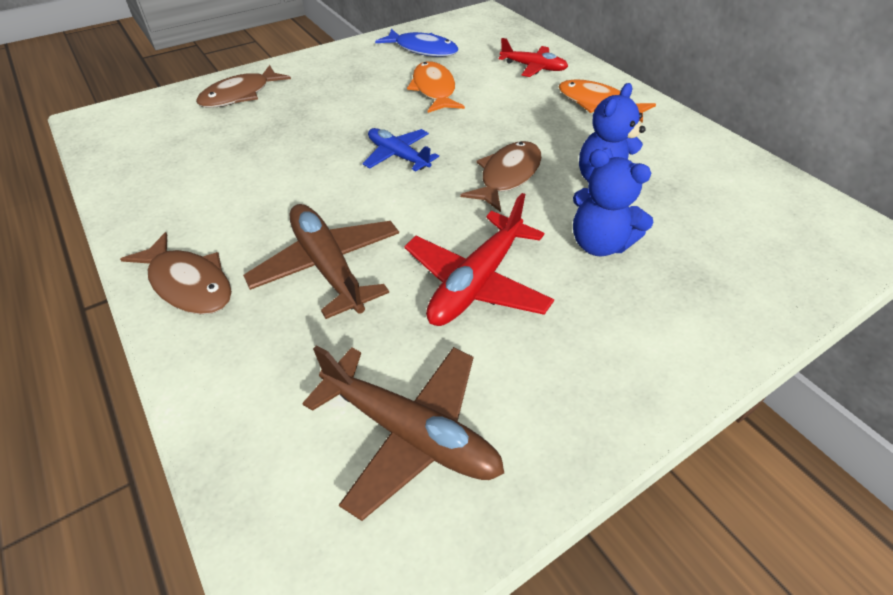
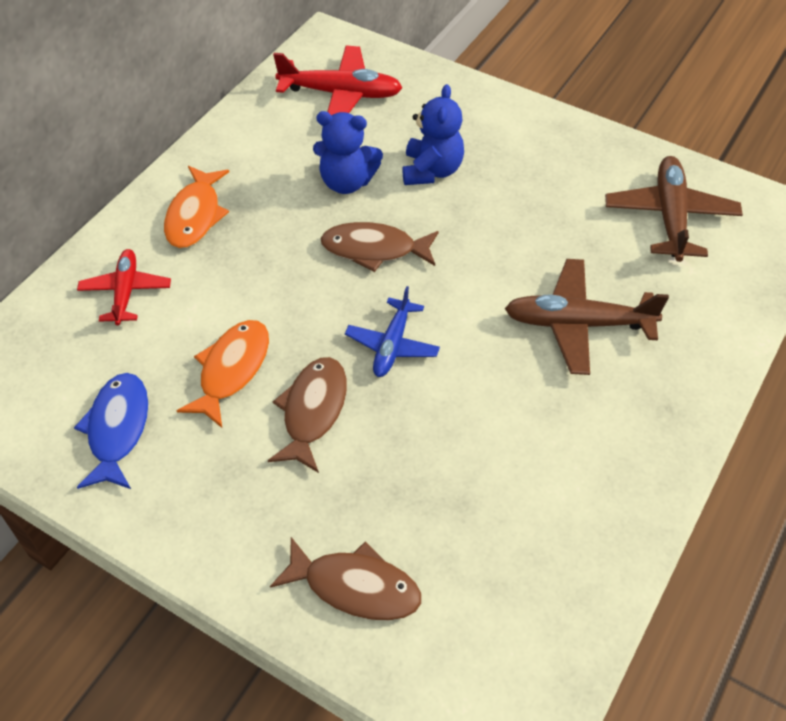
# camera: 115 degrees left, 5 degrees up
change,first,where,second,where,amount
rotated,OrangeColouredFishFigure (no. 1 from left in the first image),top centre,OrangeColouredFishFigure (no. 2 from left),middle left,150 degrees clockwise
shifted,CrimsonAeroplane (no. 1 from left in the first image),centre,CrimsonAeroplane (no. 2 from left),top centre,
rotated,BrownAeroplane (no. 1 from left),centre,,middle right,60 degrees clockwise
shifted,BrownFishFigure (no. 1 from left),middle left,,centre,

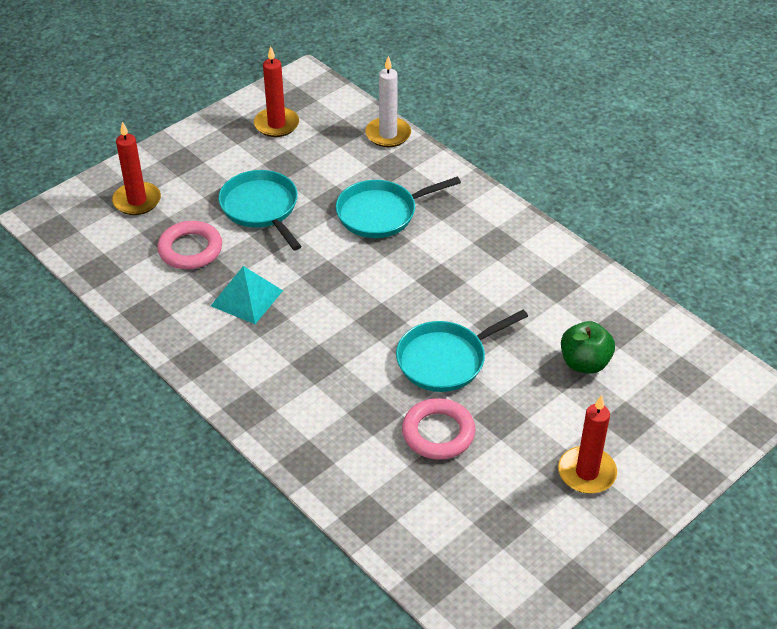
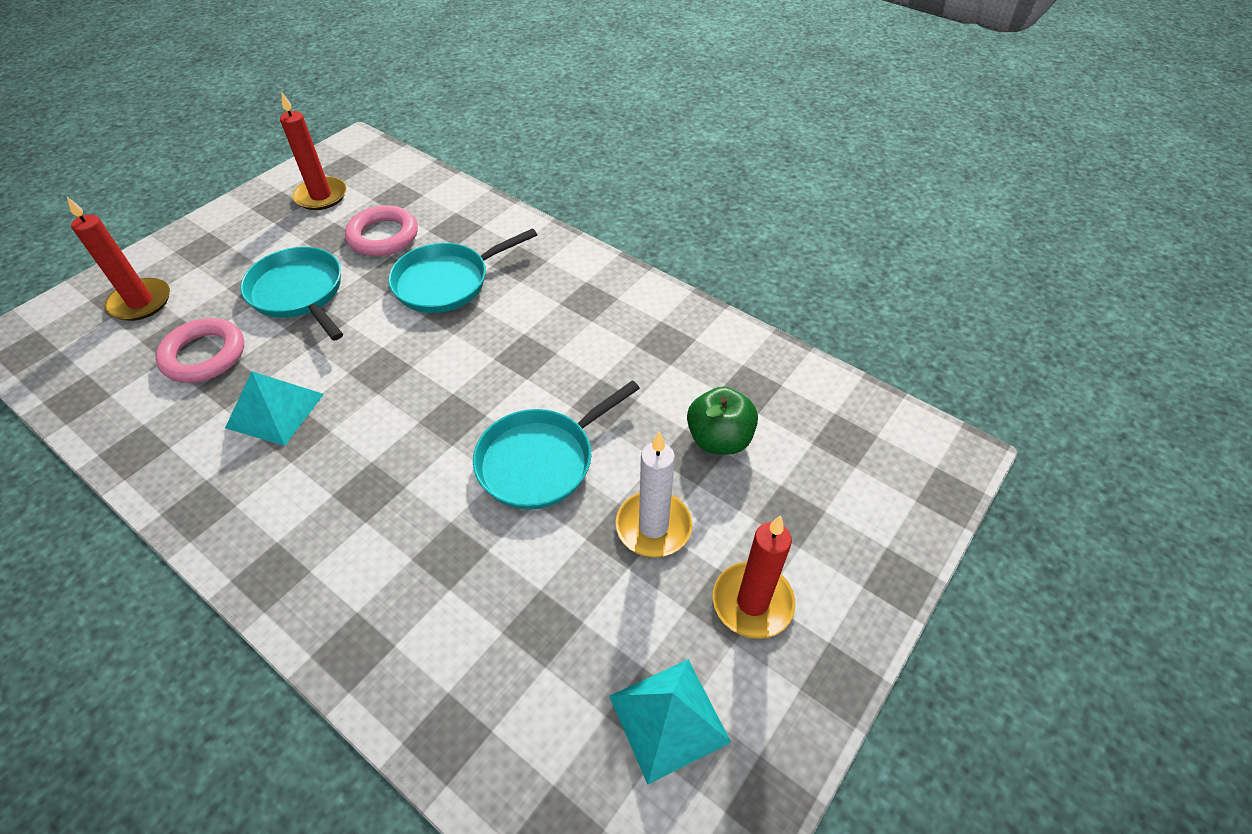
# camera: 10 degrees left, 5 degrees up
change,first,where,second,where,amount
shifted,PureWhiteWaxCandle,top centre,,centre,
shifted,RosyHoop (no. 2 from left),bottom centre,,top left,
new,,,TurquoiseSolidPyramid (no. 2 from left),bottom centre,

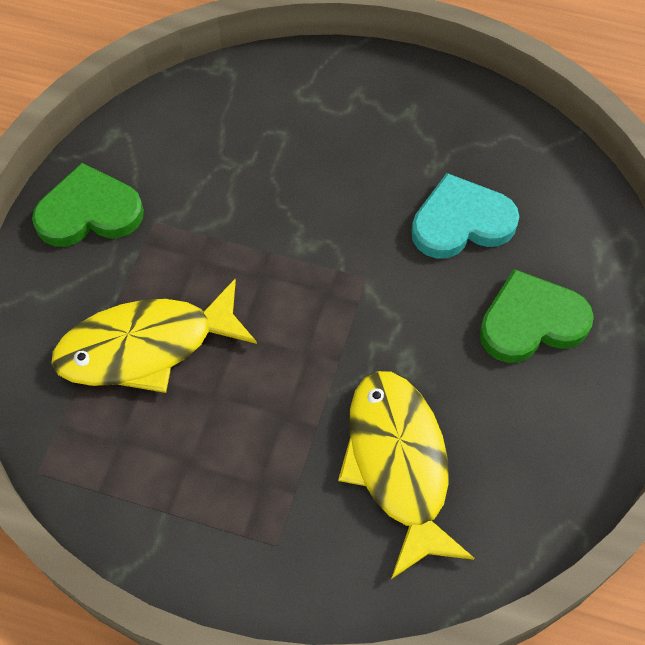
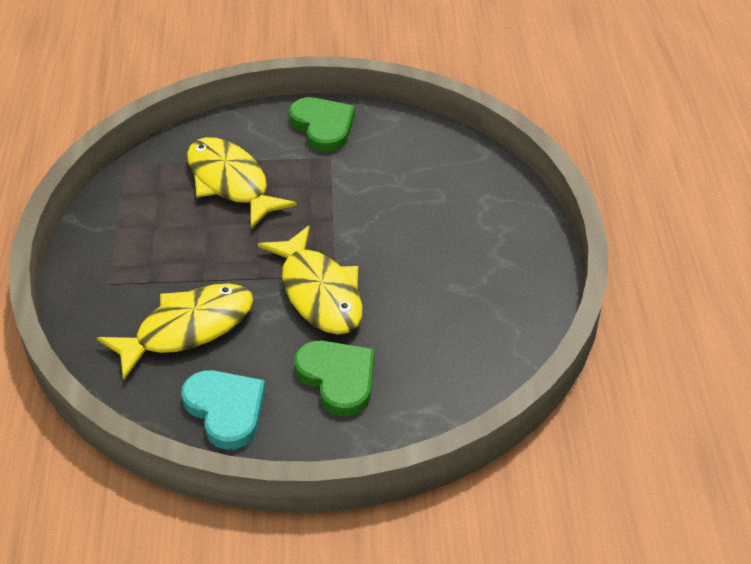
# camera: 70 degrees right, 15 degrees down
change,first,where,second,where,amount
shifted,TurquoiseHeartShape,middle right,,bottom left,
new,,,BrightYellowFishFigure (no. 3 from left),centre,

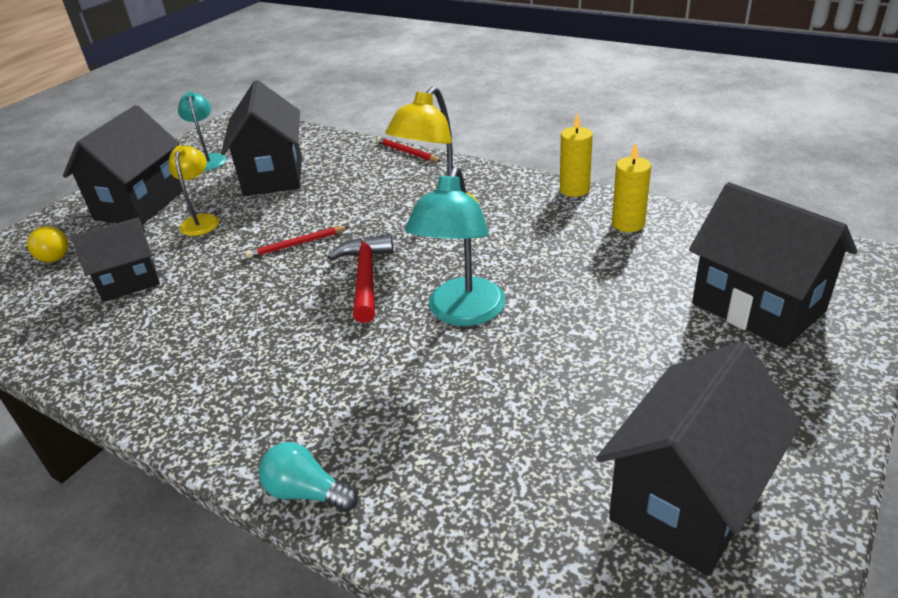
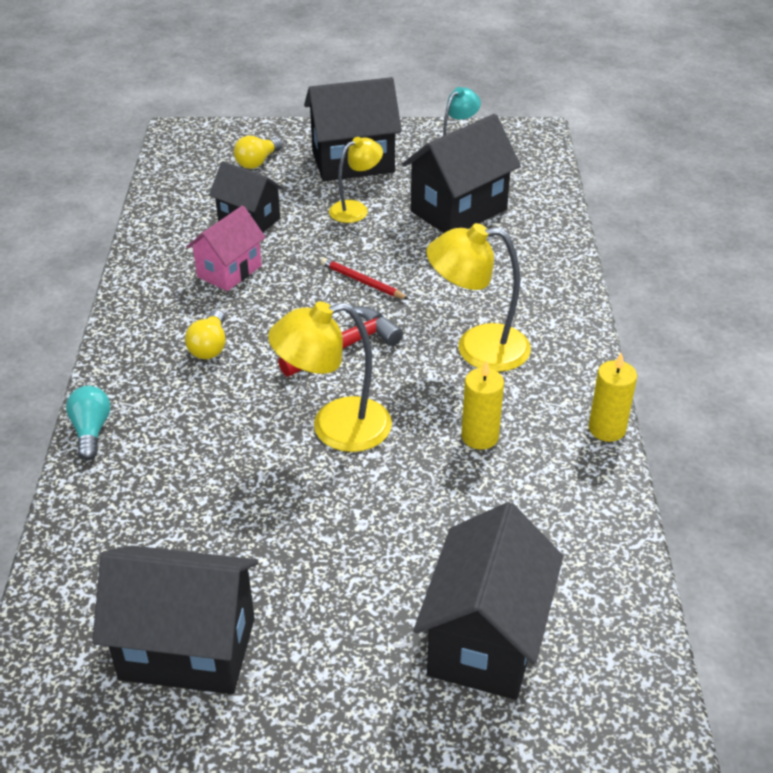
# camera: 55 degrees right, 5 degrees up
change,first,where,second,where,amount
gone,CrimsonWoodenPencil (no. 2 from left),top centre,,,
shifted,BrightYellowWaxCandle (no. 2 from left in the first image),top right,BrightYellowWaxCandle (no. 1 from left),centre,
repainted,TurquoiseReadingLamp (no. 2 from left),centre,BrightYellowReadingLamp (no. 1 from left),centre,
new,,,RosyCottage,top left,
new,,,BrightYellowLightBulb (no. 1 from left),middle left,

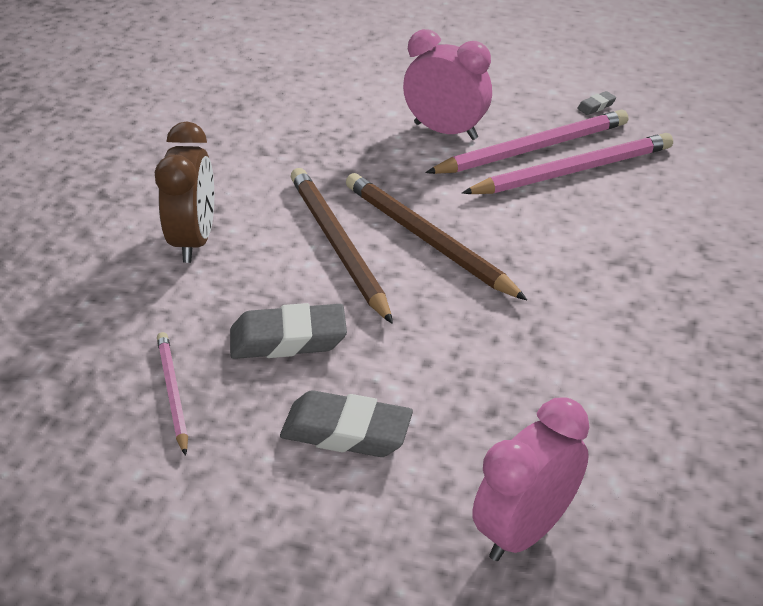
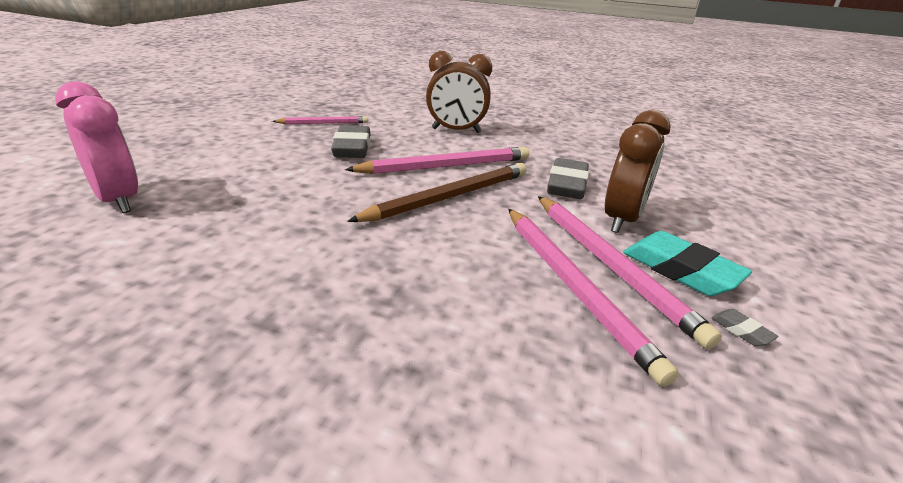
# camera: 90 degrees right, 10 degrees down
change,first,where,second,where,amount
repainted,RosyAlarmClock (no. 1 from left),top centre,BrownAlarmClock (no. 2 from left),middle right,
repainted,BrownWoodenPencil (no. 1 from left),centre,RosyWoodenPencil (no. 2 from left),top centre,
shifted,GreyGumEraser (no. 2 from left),bottom centre,,centre,
new,,,TurquoiseGumEraser,middle right,

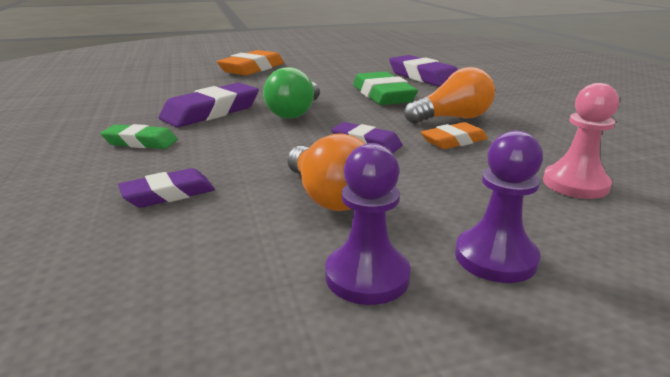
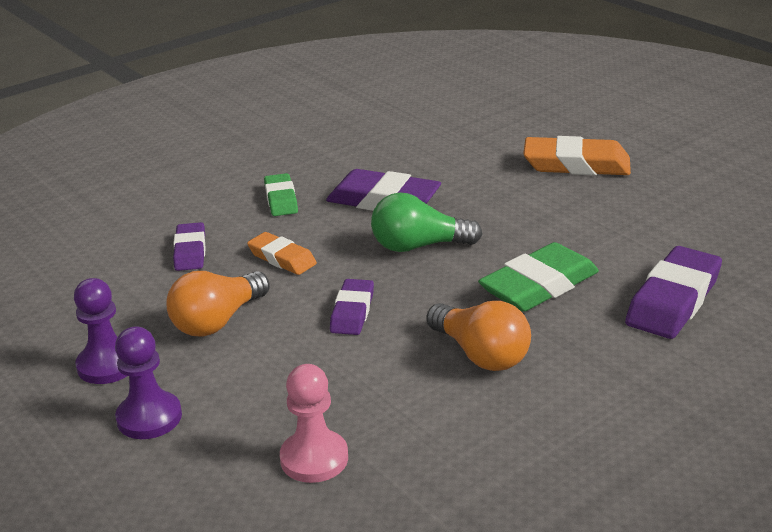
# camera: 70 degrees right, 5 degrees up
change,first,where,second,where,amount
shifted,OrangeColouredGumEraser (no. 2 from left in the first image),middle right,OrangeColouredGumEraser (no. 1 from left),centre,
rotated,VioletGumEraser (no. 1 from left),middle left,,middle left,45 degrees clockwise

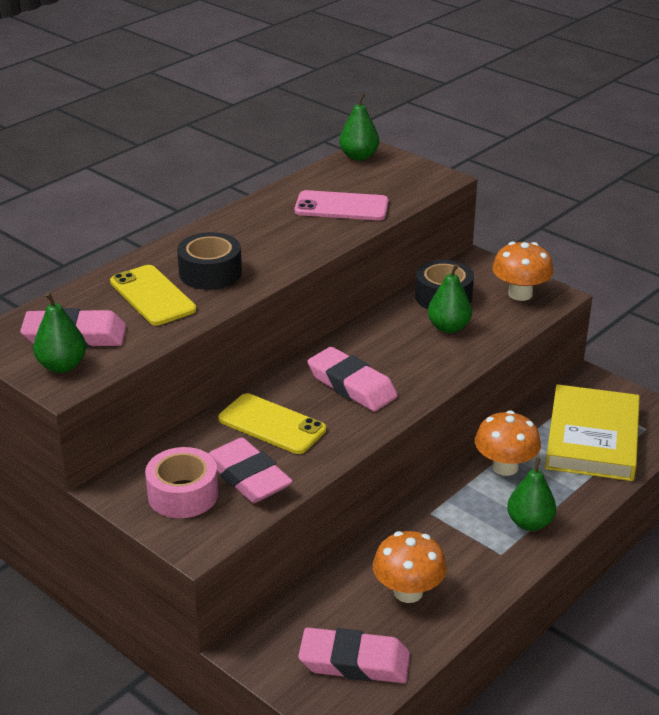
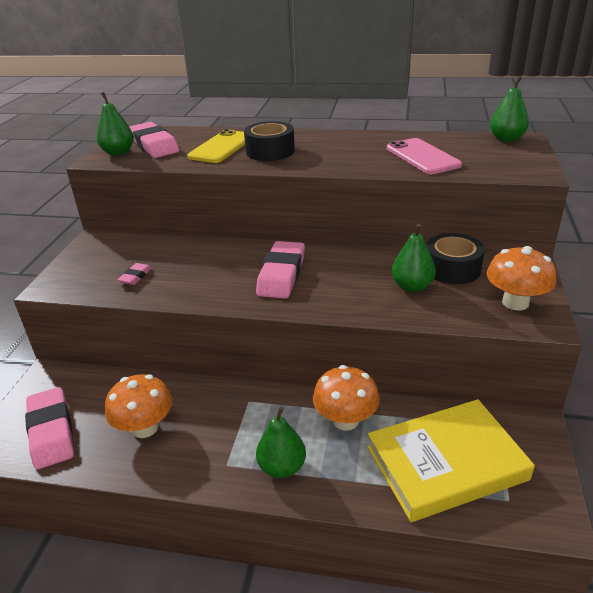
# camera: 60 degrees right, 0 degrees up
change,first,where,second,where,amount
gone,BrightYellowPhone (no. 2 from left),centre,,,
scaled,RosyGumEraser (no. 2 from left),centre,,middle left,x0.48
gone,RosyTape,bottom left,,,

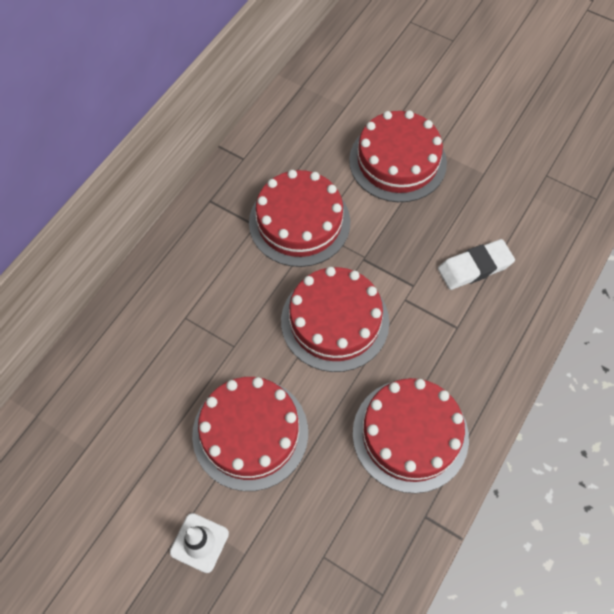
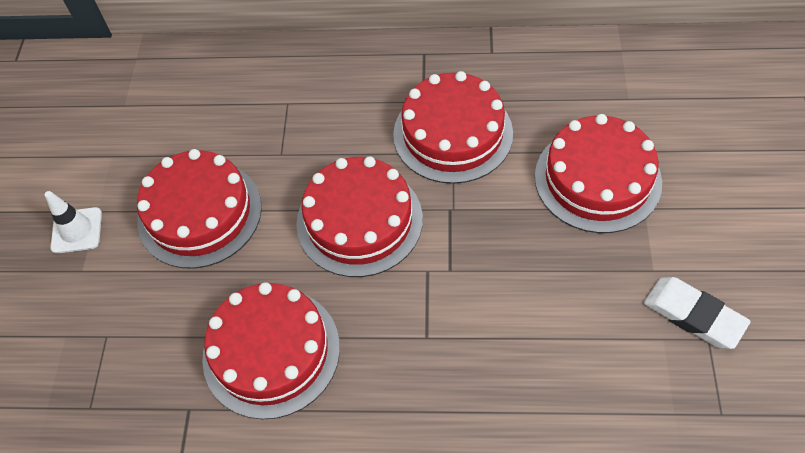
# camera: 65 degrees right, 5 degrees down
change,first,where,second,where,amount
shifted,PureWhiteGumEraser,middle right,,bottom right,

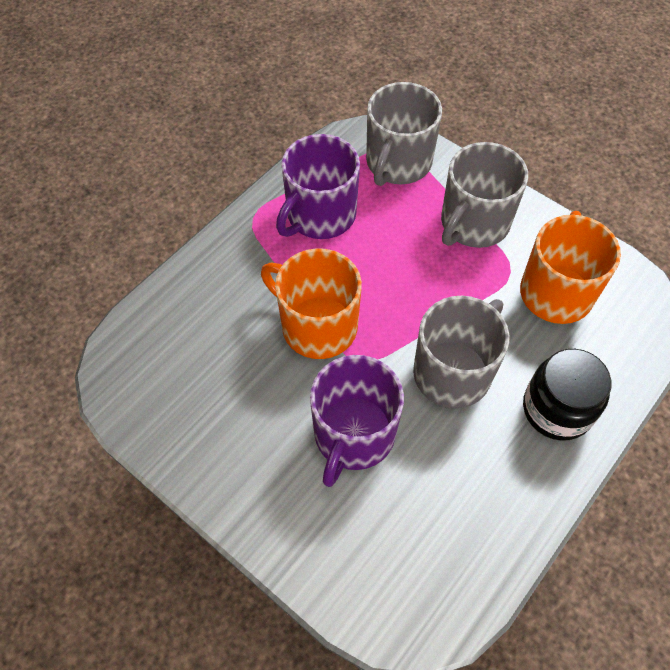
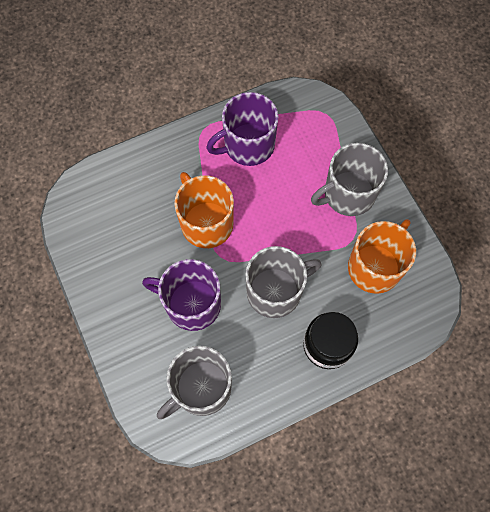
# camera: 25 degrees right, 10 degrees up
change,first,where,second,where,amount
shifted,GreyTeaMug (no. 1 from left),top centre,,bottom centre,
rotated,VioletTeaMug (no. 2 from left in the first image),centre,VioletTeaMug (no. 1 from left),centre,60 degrees clockwise

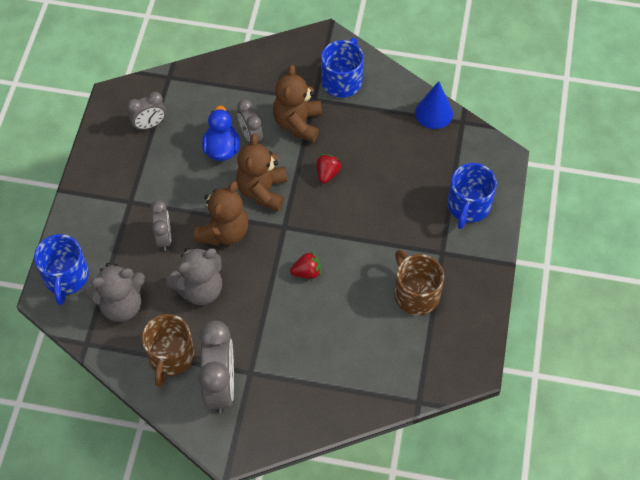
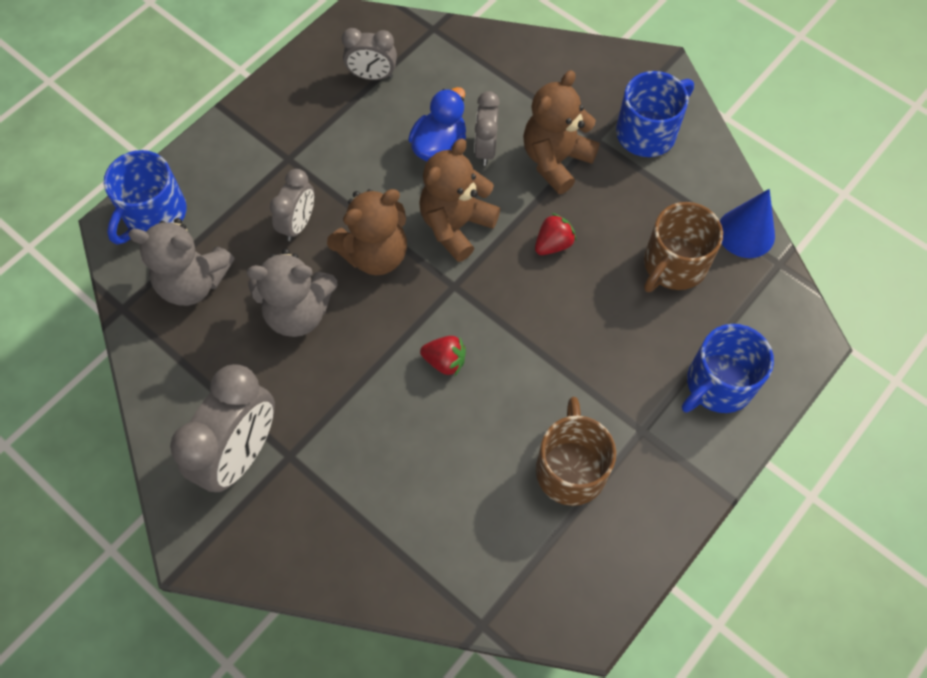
# camera: 30 degrees right, 5 degrees up
change,first,where,second,where,amount
shifted,BrownTeaMug (no. 1 from left in the first image),bottom left,BrownTeaMug (no. 2 from left),middle right,

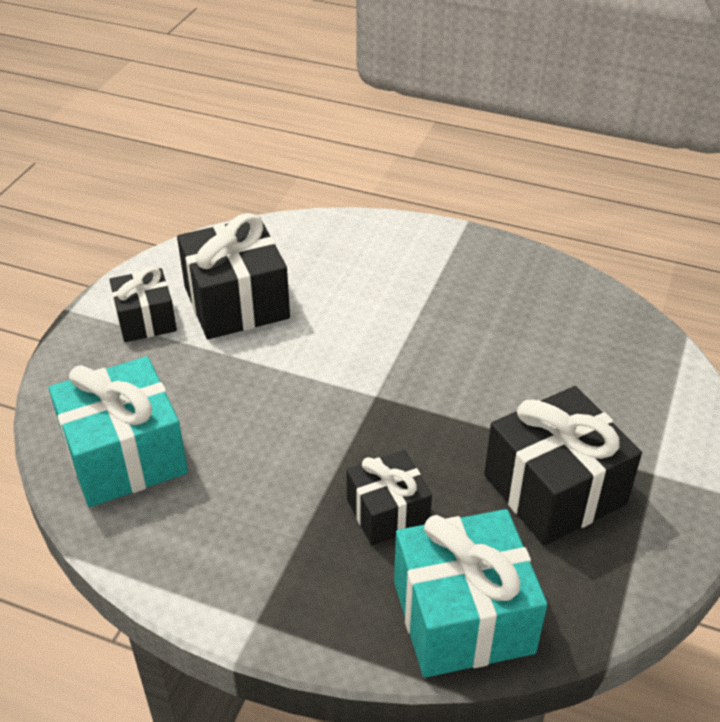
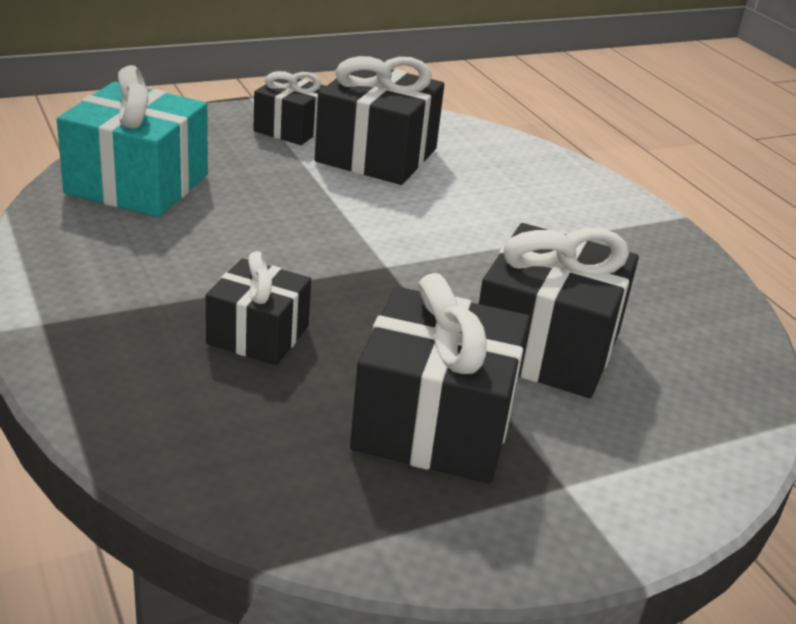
# camera: 40 degrees right, 10 degrees down
change,first,where,second,where,amount
gone,TurquoiseWrappedGift (no. 2 from left),bottom centre,,,
new,,,BlackWrappedGift (no. 5 from left),middle right,

